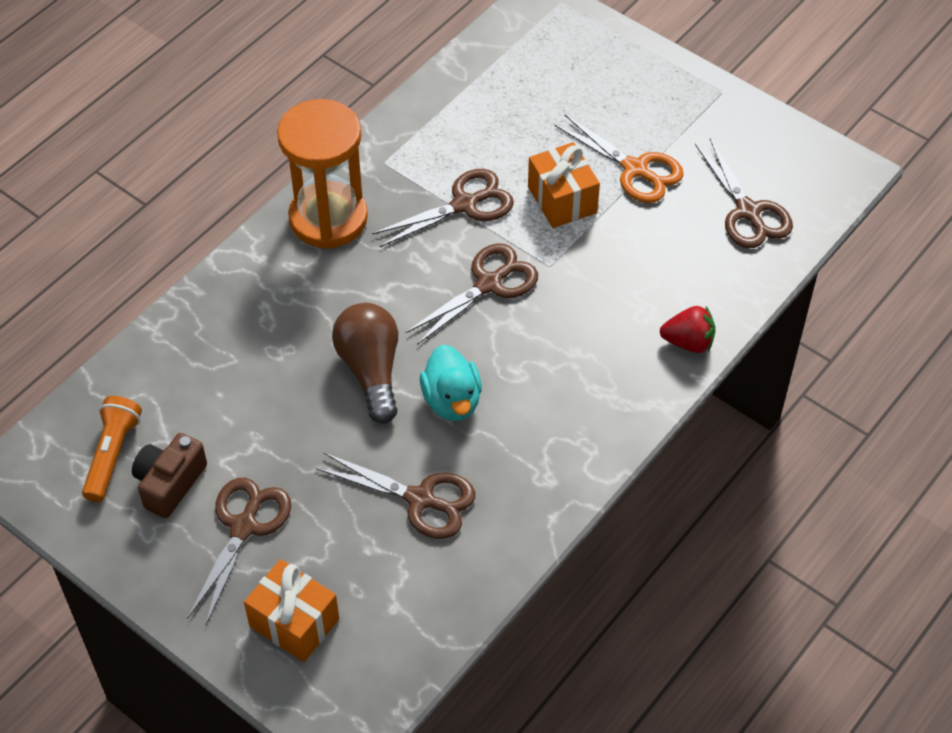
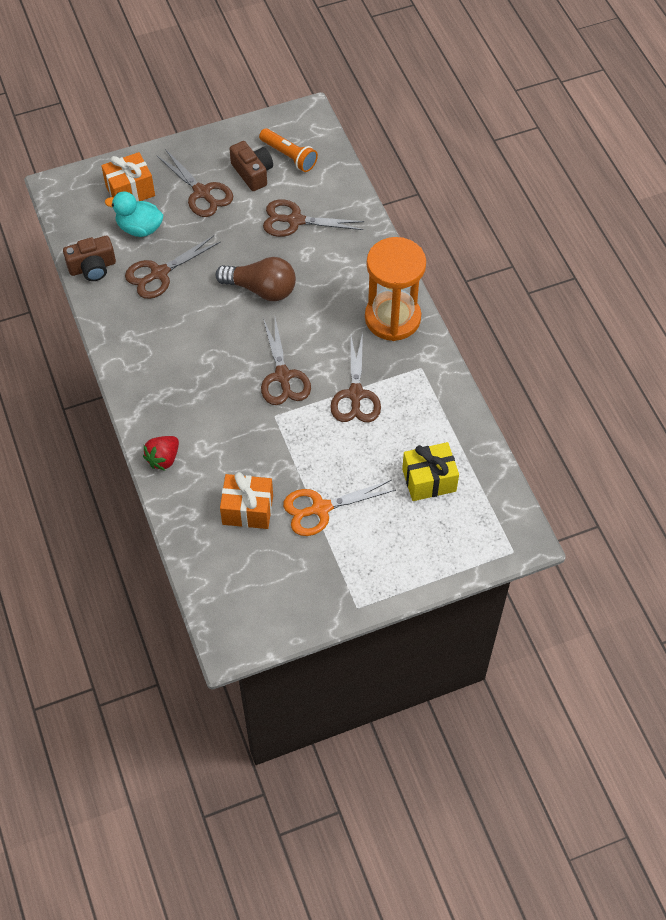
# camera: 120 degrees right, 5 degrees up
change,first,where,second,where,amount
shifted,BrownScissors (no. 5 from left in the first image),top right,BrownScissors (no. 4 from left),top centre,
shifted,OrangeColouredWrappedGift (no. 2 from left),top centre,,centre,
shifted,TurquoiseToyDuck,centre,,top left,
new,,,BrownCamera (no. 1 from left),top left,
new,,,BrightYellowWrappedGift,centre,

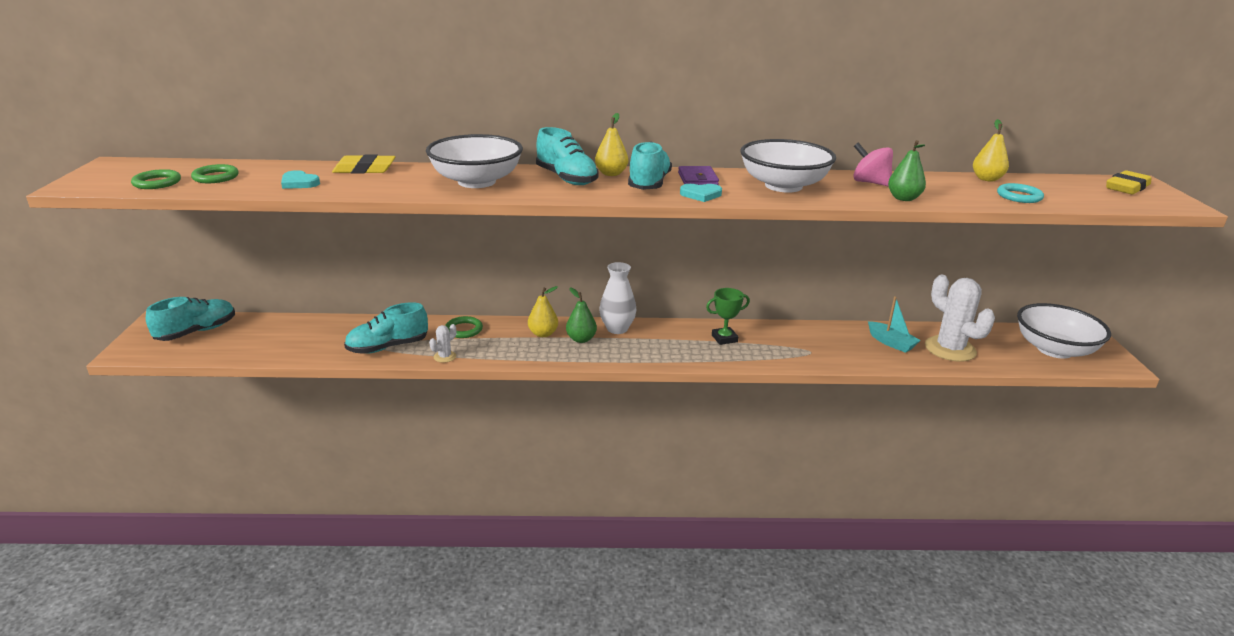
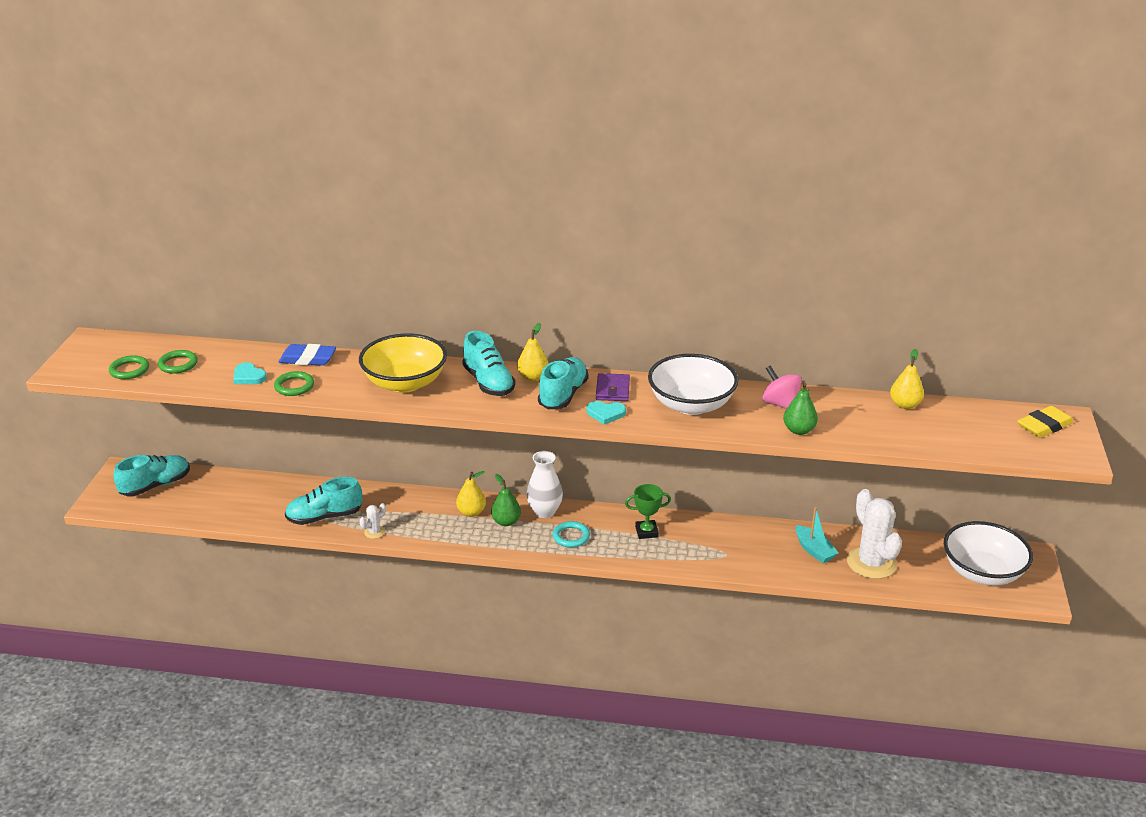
# camera: 10 degrees right, 5 degrees up
change,first,where,second,where,amount
repainted,PureWhiteDeepDish (no. 1 from left),top centre,BrightYellowDeepDish,centre,
repainted,BrightYellowGumEraser (no. 1 from left),top left,BlueGumEraser,middle left,
shifted,TurquoiseHoop,top right,,centre,
shifted,LeafGreenHoop (no. 3 from left),centre,,middle left,

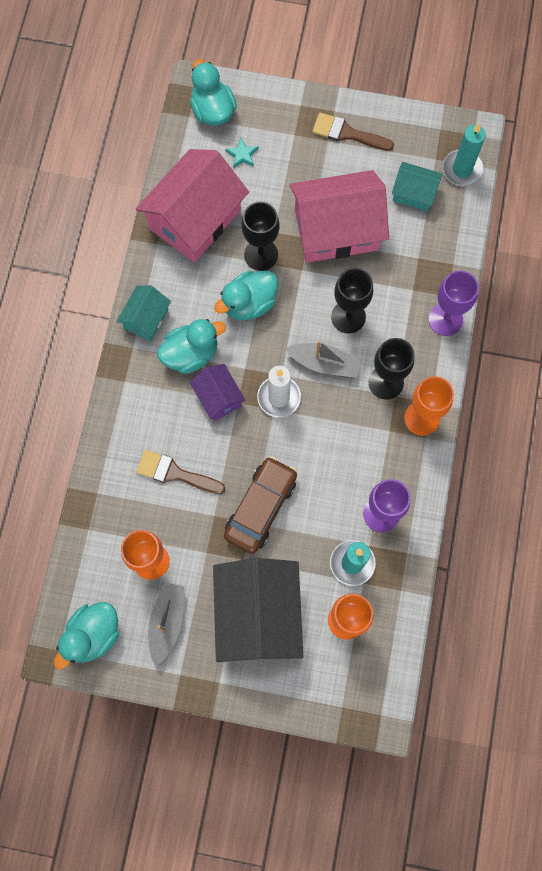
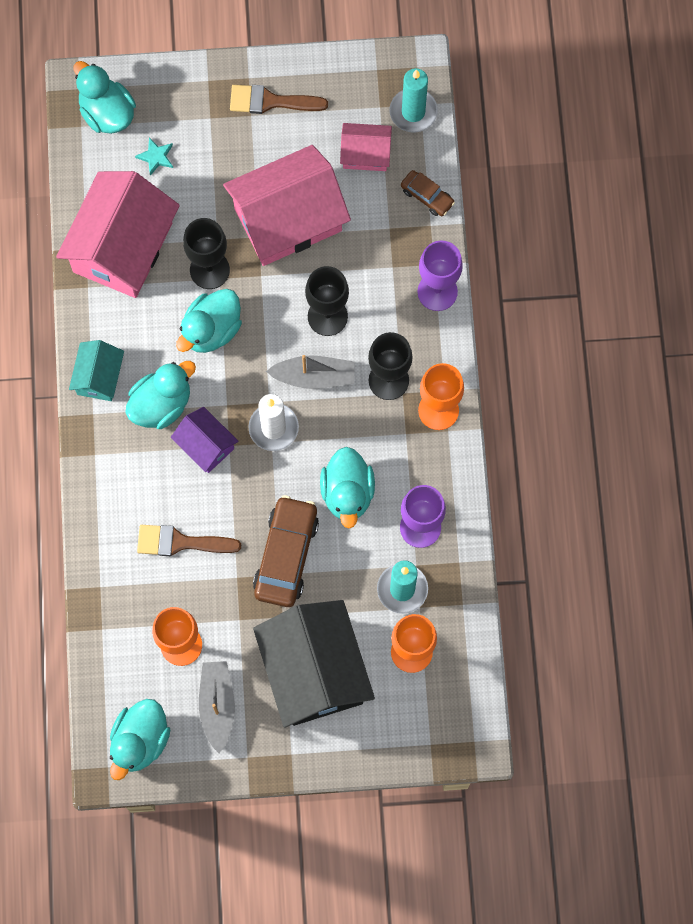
# camera: 15 degrees left, 0 degrees up
change,first,where,second,where,amount
repainted,TurquoiseCottage (no. 2 from left),top right,RosyCottage (no. 3 from left),top centre,
new,,,BrownToyCar (no. 2 from left),top centre,
new,,,TurquoiseToyDuck (no. 5 from left),centre,

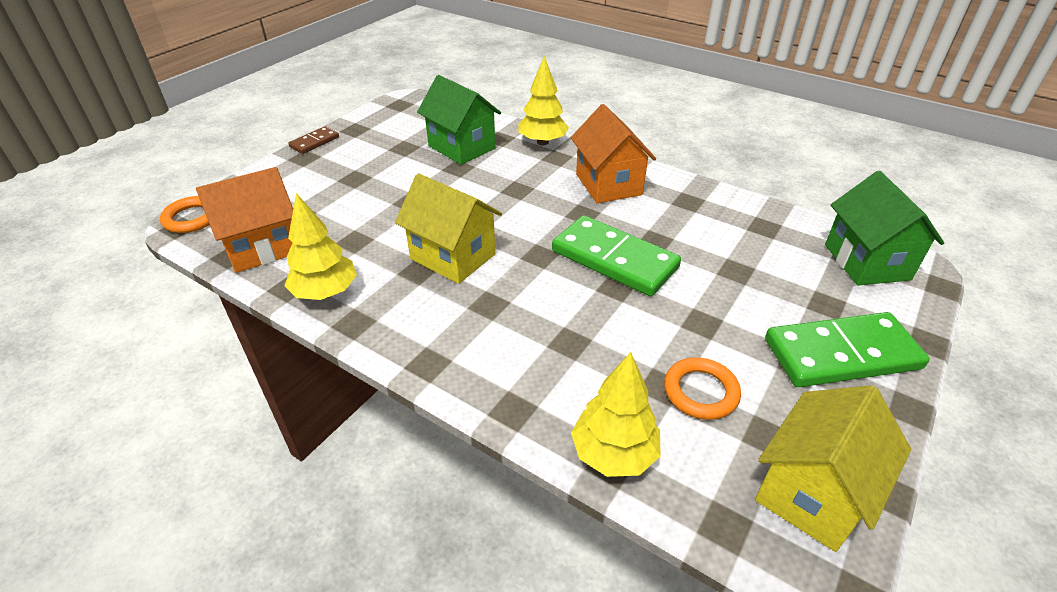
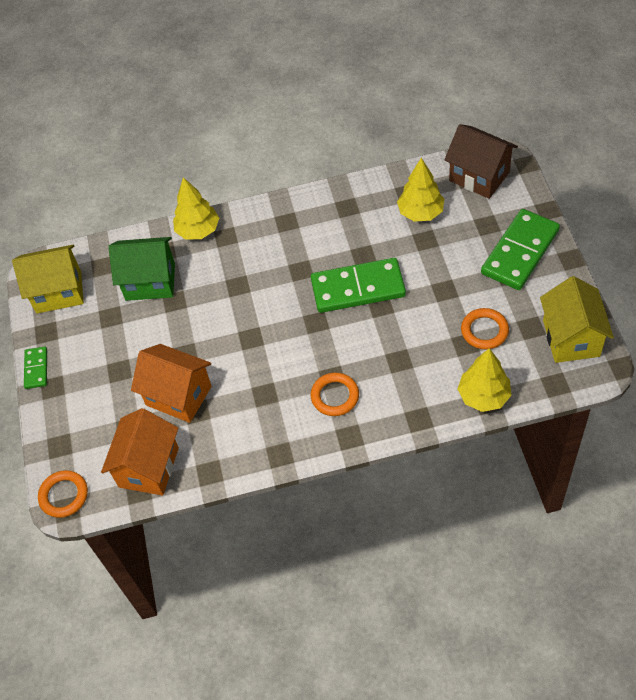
# camera: 40 degrees left, 15 degrees up
change,first,where,second,where,amount
shifted,OrangeColouredCottage (no. 2 from left),top centre,,middle left,
repainted,BrownDominoTile,top left,LeafGreenDominoTile (no. 1 from left),middle left,
repainted,LeafGreenCottage (no. 2 from left),middle right,BrownCottage,top right,
shifted,BrightYellowCottage (no. 1 from left),centre,,middle left,
shifted,BrightYellowFirTree (no. 1 from left in the first image),middle left,BrightYellowFirTree (no. 2 from left),top centre,
new,,,OrangeColouredHoop (no. 2 from left),centre,

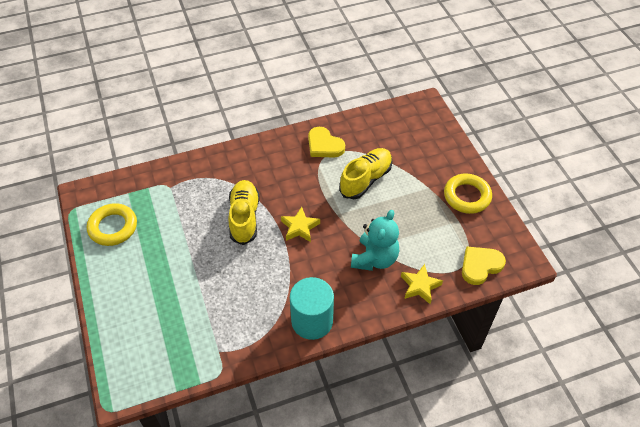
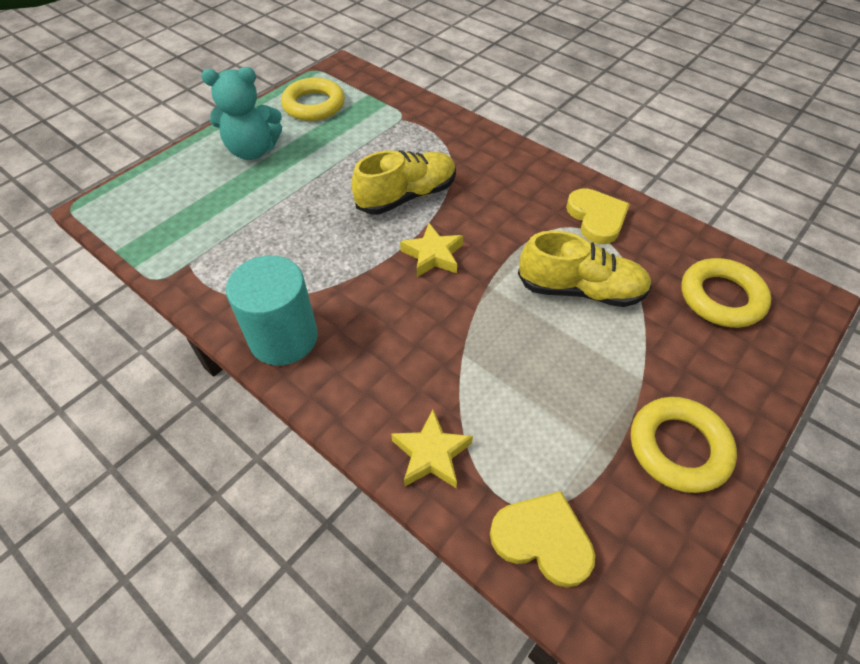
# camera: 60 degrees right, 0 degrees up
change,first,where,second,where,amount
rotated,BrightYellowHeartShape (no. 1 from left in the first image),top centre,BrightYellowHeartShape (no. 2 from left),top right,150 degrees clockwise
shifted,TurquoiseStuffedBear,centre,,top left,
new,,,BrightYellowHoop (no. 3 from left),middle right,

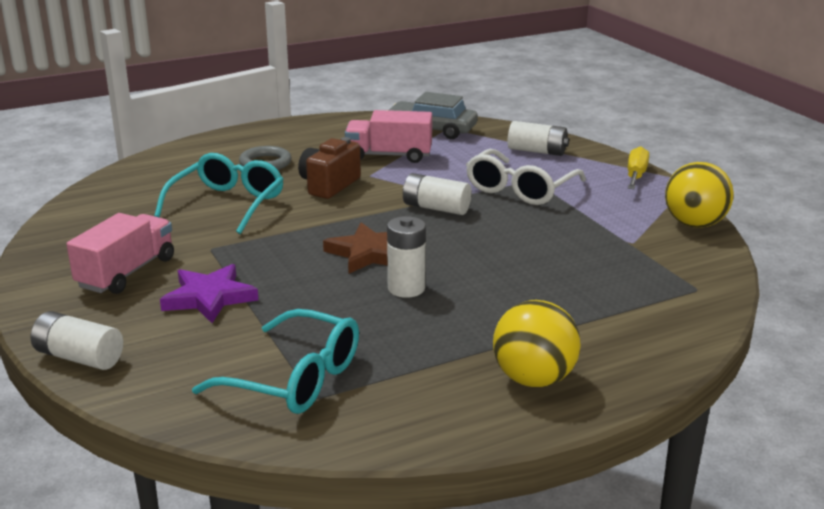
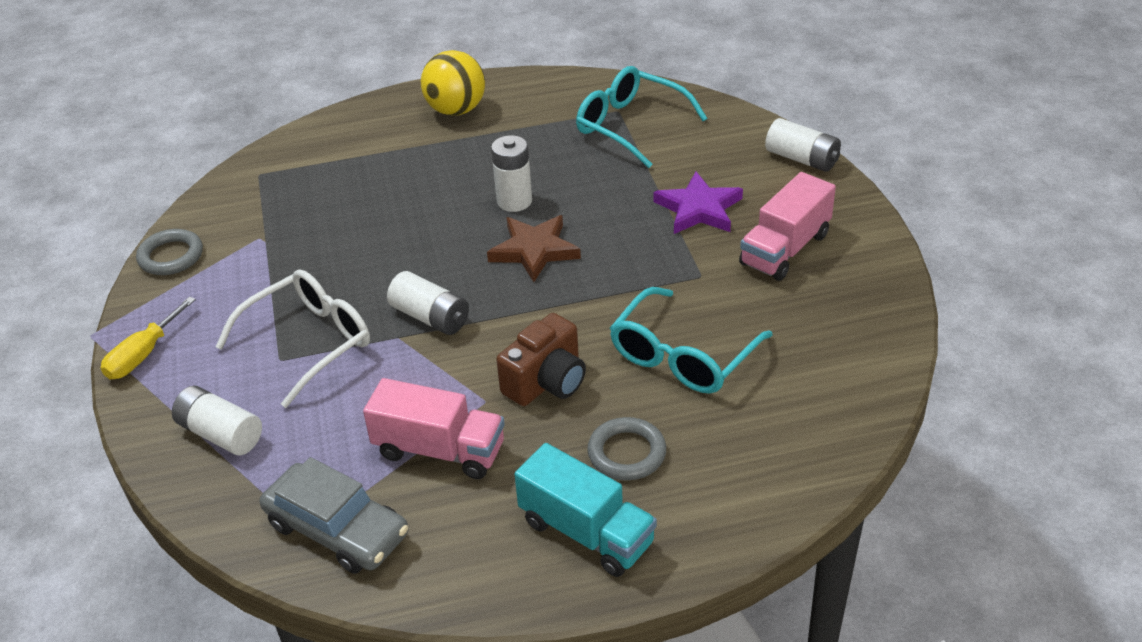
# camera: 165 degrees left, 15 degrees up
change,first,where,second,where,amount
swapped,BrightYellowPlayBall (no. 2 from left),middle right,GreyHoop (no. 1 from left),middle left,
new,,,TurquoiseToyTruck,bottom centre,

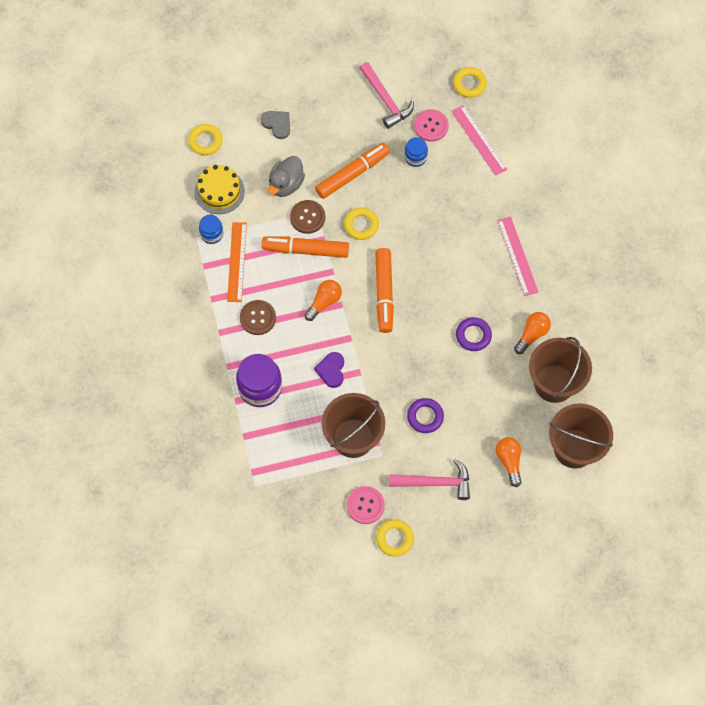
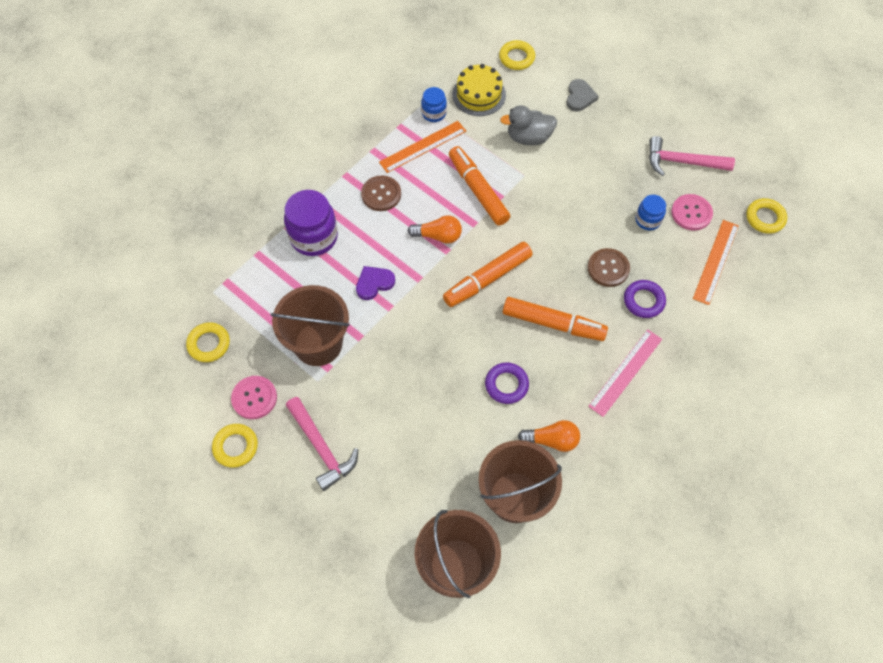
# camera: 55 degrees right, 5 degrees down
change,first,where,second,where,amount
rotated,RosyHammer (no. 1 from left in the first image),top centre,RosyHammer (no. 2 from left),top right,75 degrees clockwise
repainted,RosyRuler (no. 1 from left),top right,OrangeColouredRuler (no. 2 from left),middle right,
shifted,OrangeColouredFeltPen (no. 2 from left in the first image),top centre,OrangeColouredFeltPen (no. 3 from left),centre,
shifted,BrownButton (no. 2 from left),top centre,,middle right,
shifted,BrightYellowHoop (no. 2 from left in the first image),top centre,BrightYellowHoop (no. 1 from left),middle left,
shifted,VioletHoop (no. 1 from left in the first image),centre,VioletHoop (no. 2 from left),middle right,
gone,OrangeColouredLightBulb (no. 2 from left),middle right,,,

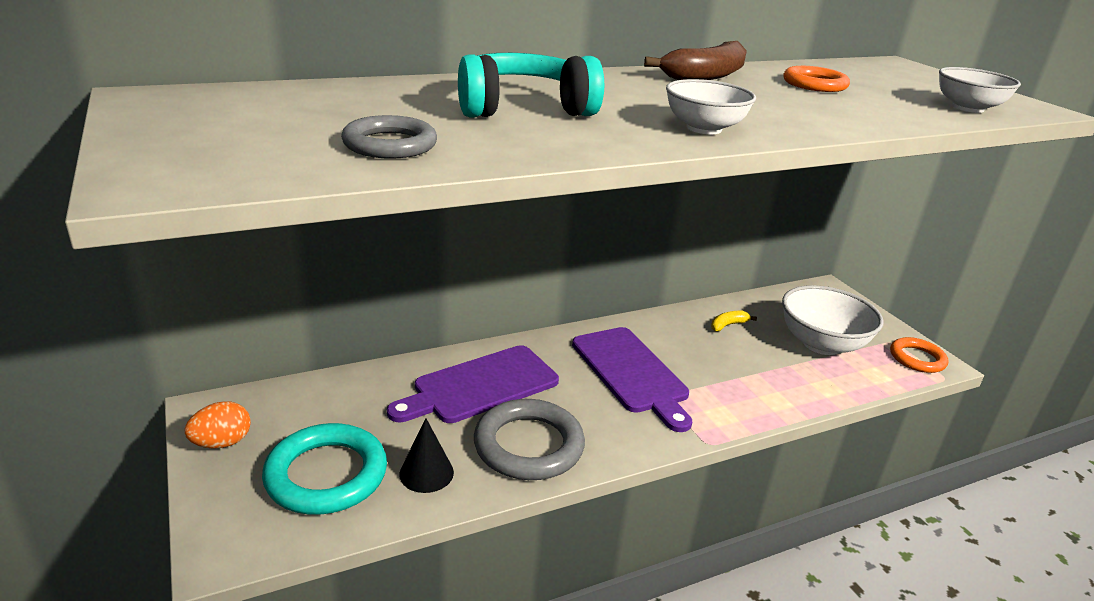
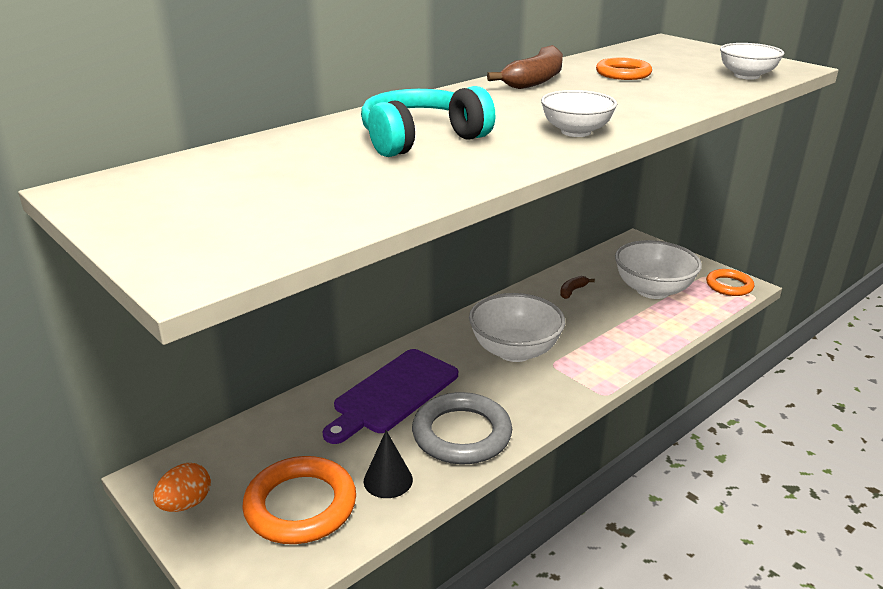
# camera: 15 degrees left, 0 degrees up
change,first,where,second,where,amount
gone,GreyHoop (no. 1 from left),top centre,,,
repainted,BrightYellowBananaFruit,middle right,BrownBananaFruit (no. 2 from left),centre,
swapped,VioletBreadBoard (no. 2 from left),centre,PureWhiteDeepDish (no. 1 from left),centre,
repainted,TurquoiseHoop,bottom left,OrangeColouredHoop (no. 1 from left),bottom centre,

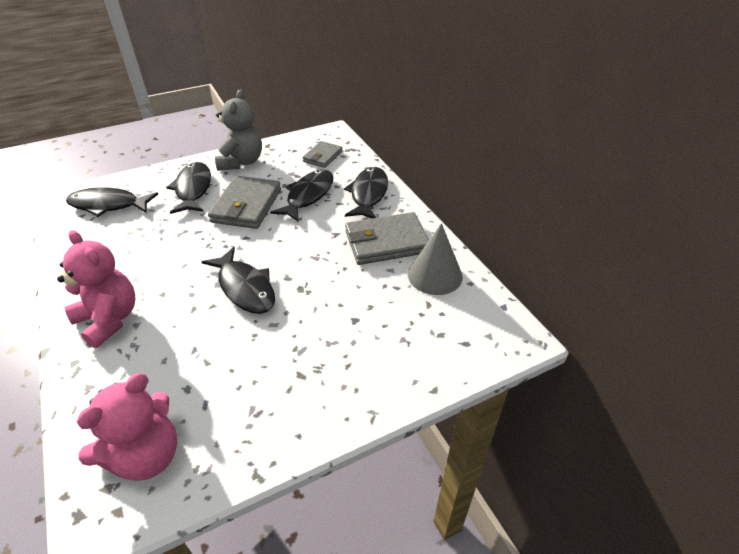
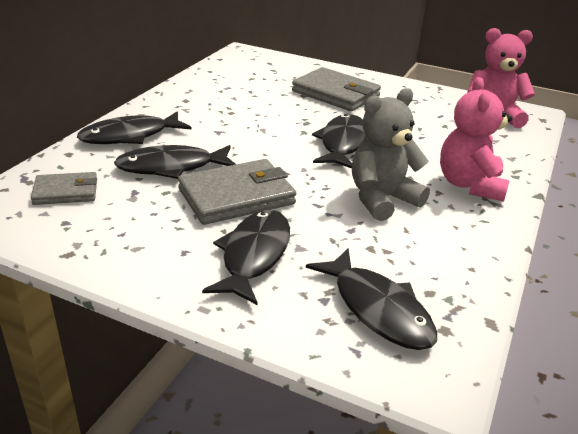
# camera: 130 degrees left, 10 degrees down
change,first,where,second,where,amount
shifted,GreyStuffedBear,top left,,middle right,
rotated,BlackFishFigure (no. 2 from left in the first image),middle left,BlackFishFigure (no. 3 from left),centre,150 degrees clockwise
shifted,GreyWallet (no. 3 from left),centre,,top centre,
gone,GreyCone,centre,,,

